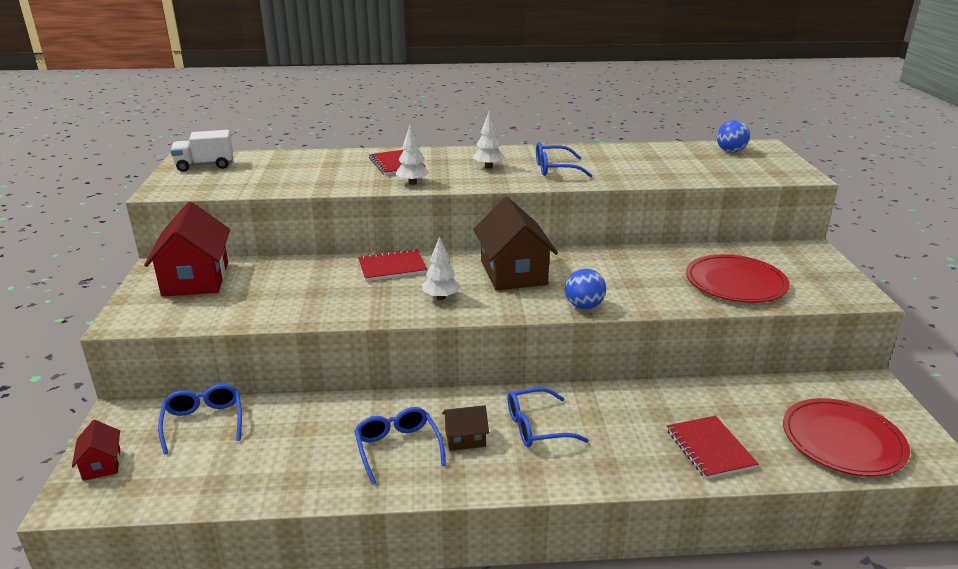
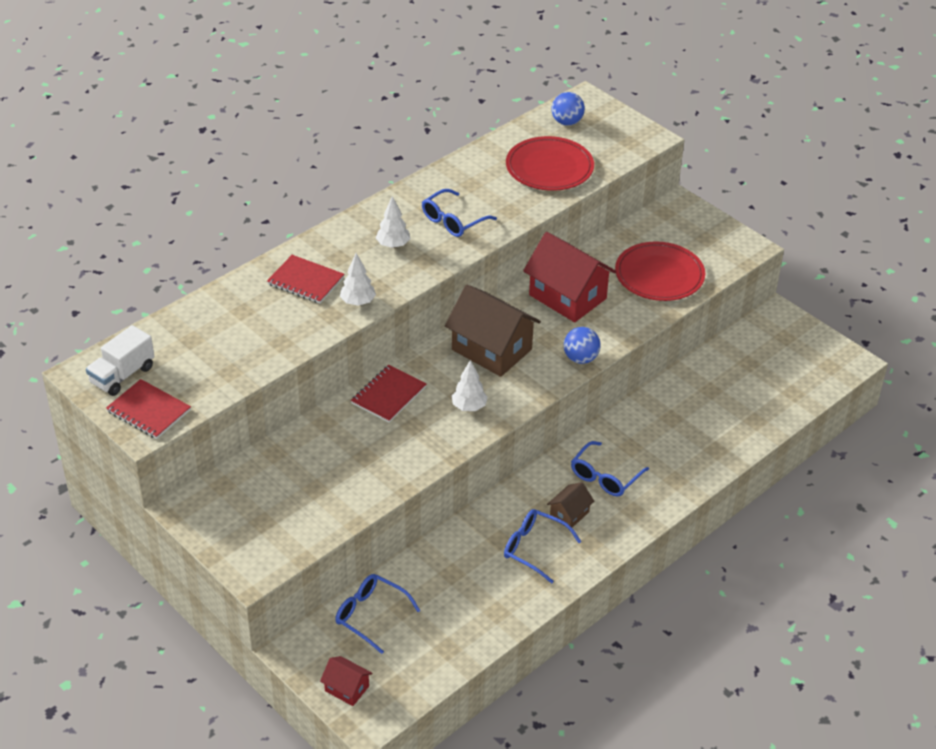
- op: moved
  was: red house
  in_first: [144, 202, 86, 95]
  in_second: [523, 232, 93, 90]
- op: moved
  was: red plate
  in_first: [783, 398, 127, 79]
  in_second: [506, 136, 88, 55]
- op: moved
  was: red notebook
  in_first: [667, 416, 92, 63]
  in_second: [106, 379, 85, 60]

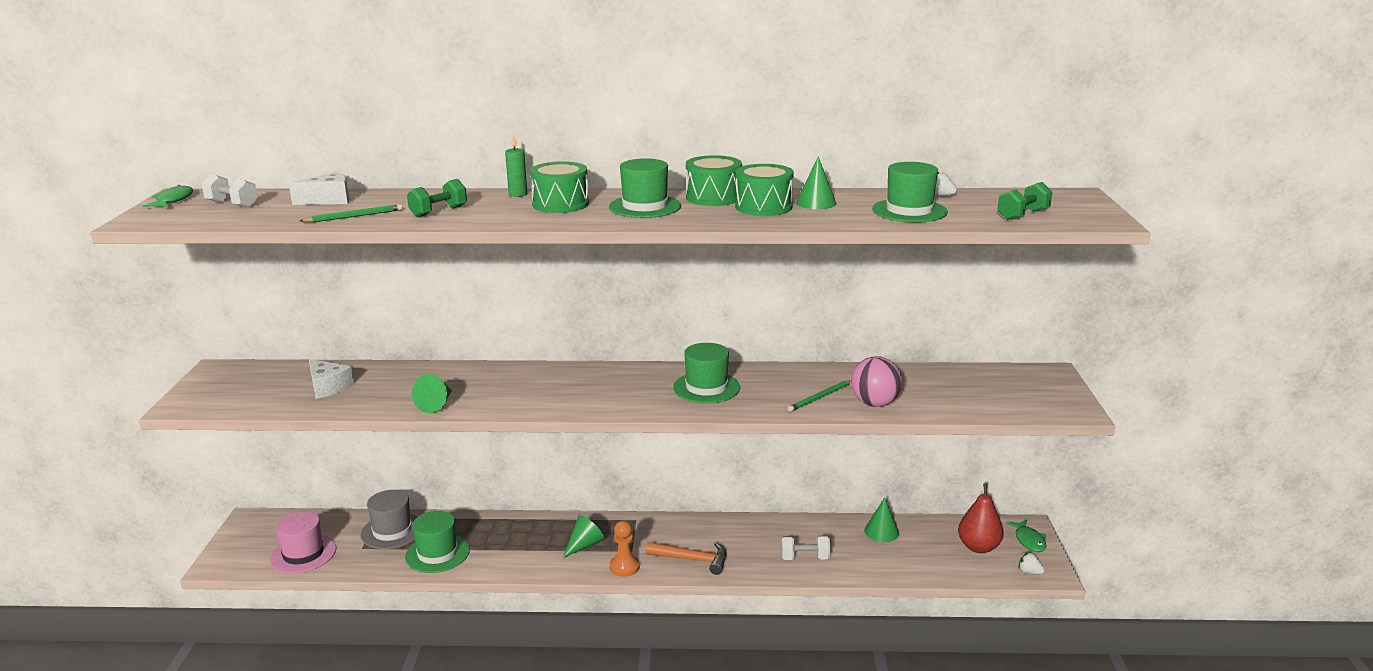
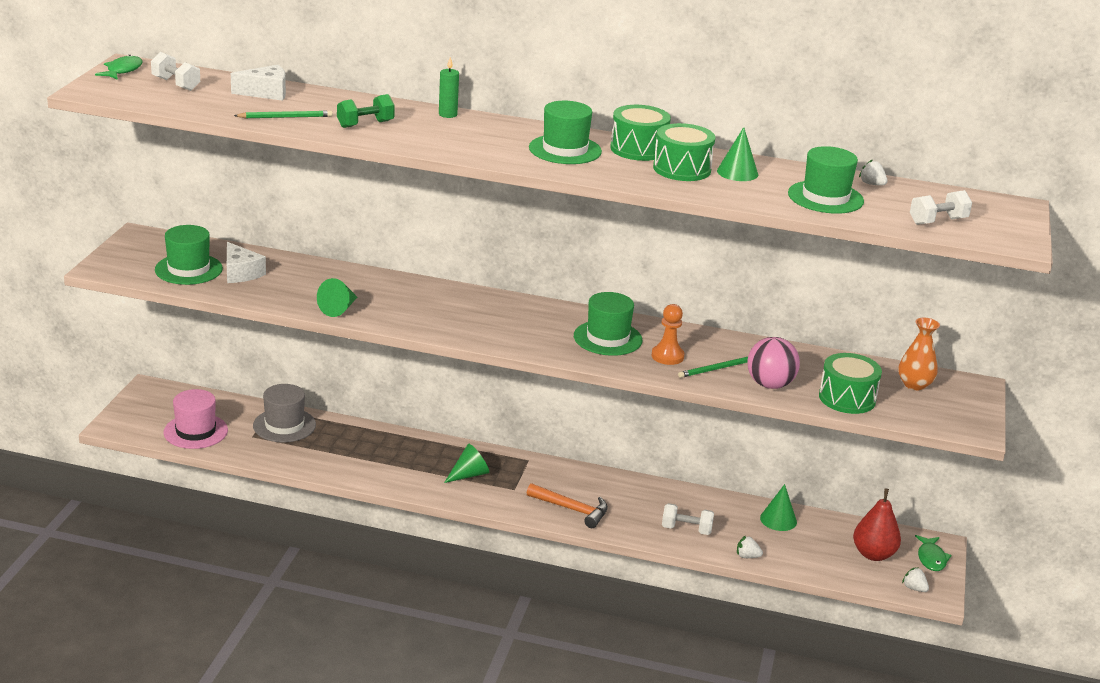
- op: moved
  was: green drum
  in_first: [530, 161, 59, 52]
  in_second: [819, 353, 63, 61]
- op: recoloured
  was: green dumbbell
  now: white dumbbell
  in_first: [997, 182, 56, 38]
  in_second: [910, 190, 62, 35]
- op: moved
  was: green hat
  in_first: [405, 511, 65, 62]
  in_second: [155, 225, 68, 60]
- op: moved
  was: orange pawn
  in_first: [609, 521, 31, 56]
  in_second: [651, 304, 34, 61]
- op: added
  now: orange vase
  in_second: [898, 318, 42, 72]
- op: added
  now: white strawberry
  in_second: [737, 535, 26, 23]

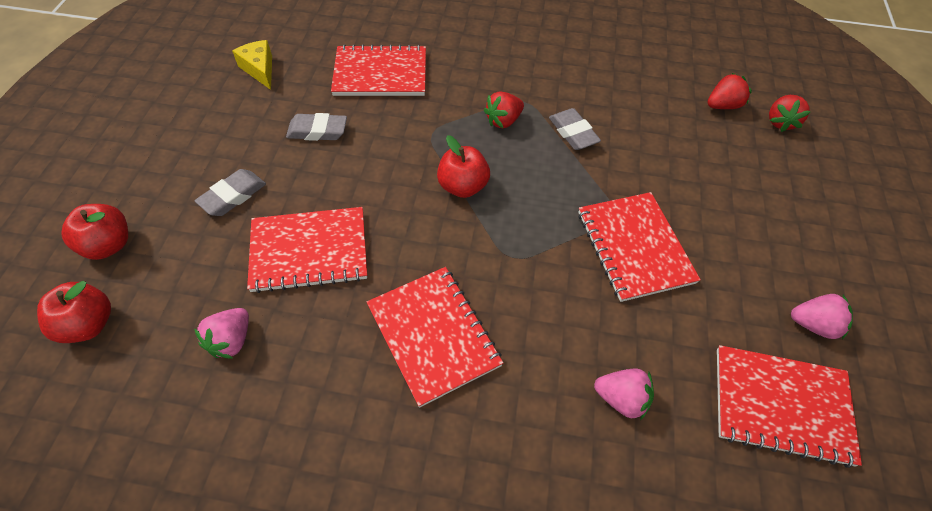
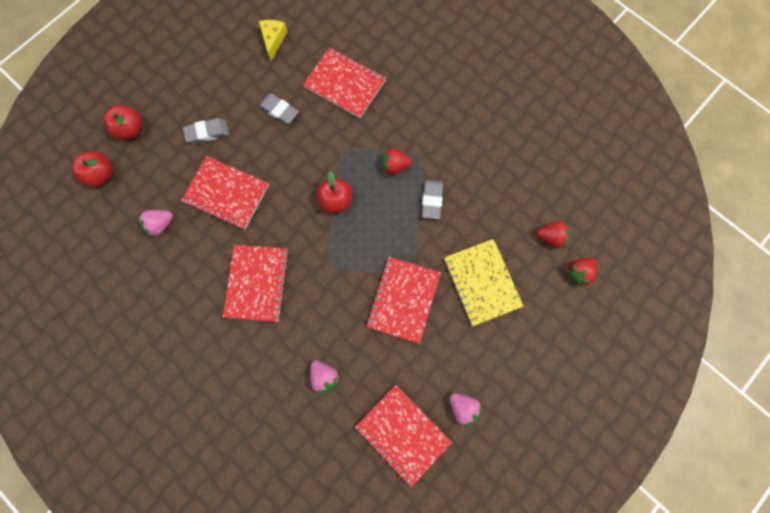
- op: added
  now: yellow notebook
  in_second: [444, 239, 79, 87]

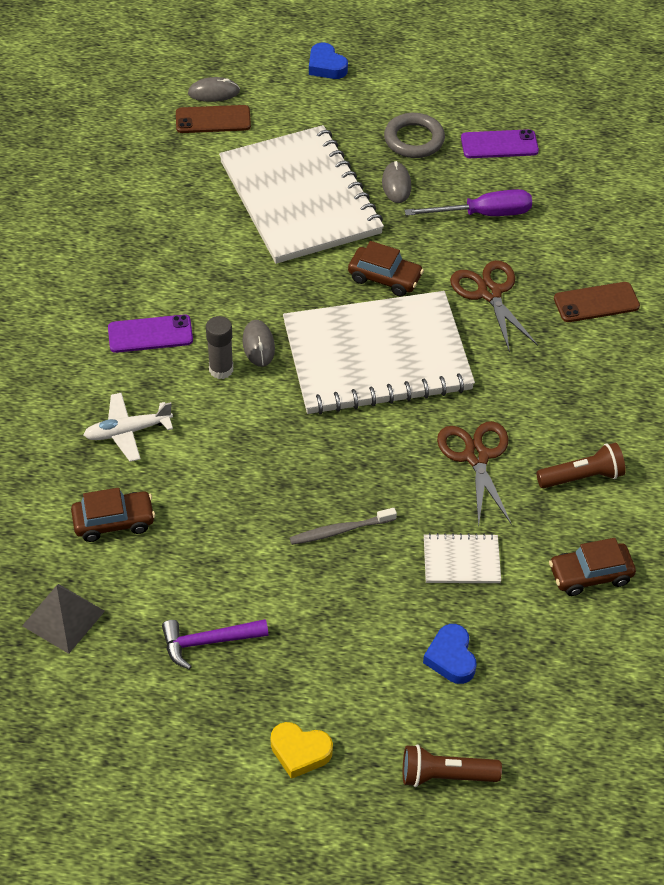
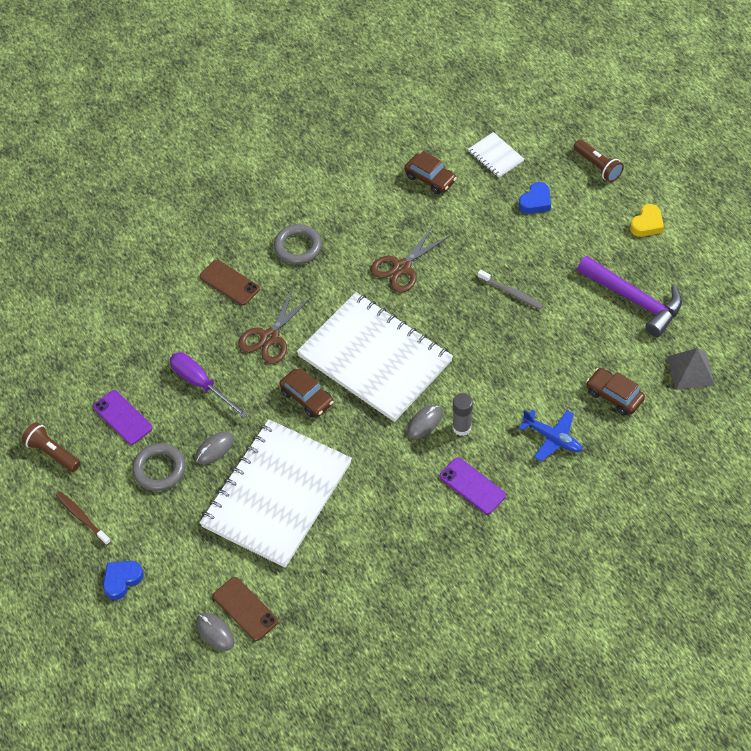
- op: turned
  was: blue heart
  in_first: [309, 43, 39, 36]
  in_second: [103, 561, 41, 39]
  clockwise: -150
- op: turned
  was: brown car
  in_first: [348, 241, 76, 56]
  in_second: [279, 368, 55, 50]
  clockwise: 150
- op: recoloured
  was: white plane
  now: blue plane
  in_first: [84, 393, 89, 69]
  in_second: [519, 409, 63, 52]
- op: moved
  was: brown flashlight
  in_first: [536, 442, 90, 46]
  in_second: [21, 422, 60, 50]
- op: moved
  was: white notebook
  in_first: [424, 533, 77, 50]
  in_second: [468, 132, 56, 46]
- op: resized
  was: purple hammer
  in_first: [162, 619, 106, 51]
  in_second: [577, 256, 105, 81]
  ratio: 1.66
- op: turned
  was: yellow heart
  in_first: [271, 722, 62, 57]
  in_second: [630, 204, 34, 33]
  clockwise: 60
- op: added
  now: grey ring
  in_second: [274, 224, 48, 41]
- op: added
  now: brown toothbrush
  in_second: [56, 491, 55, 54]

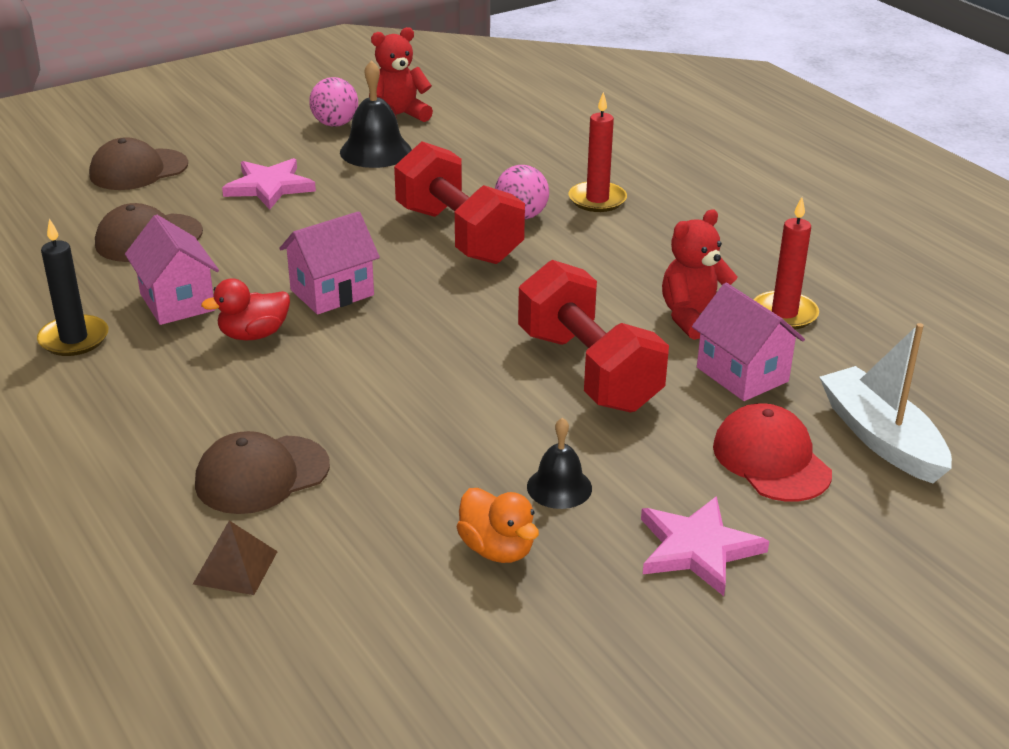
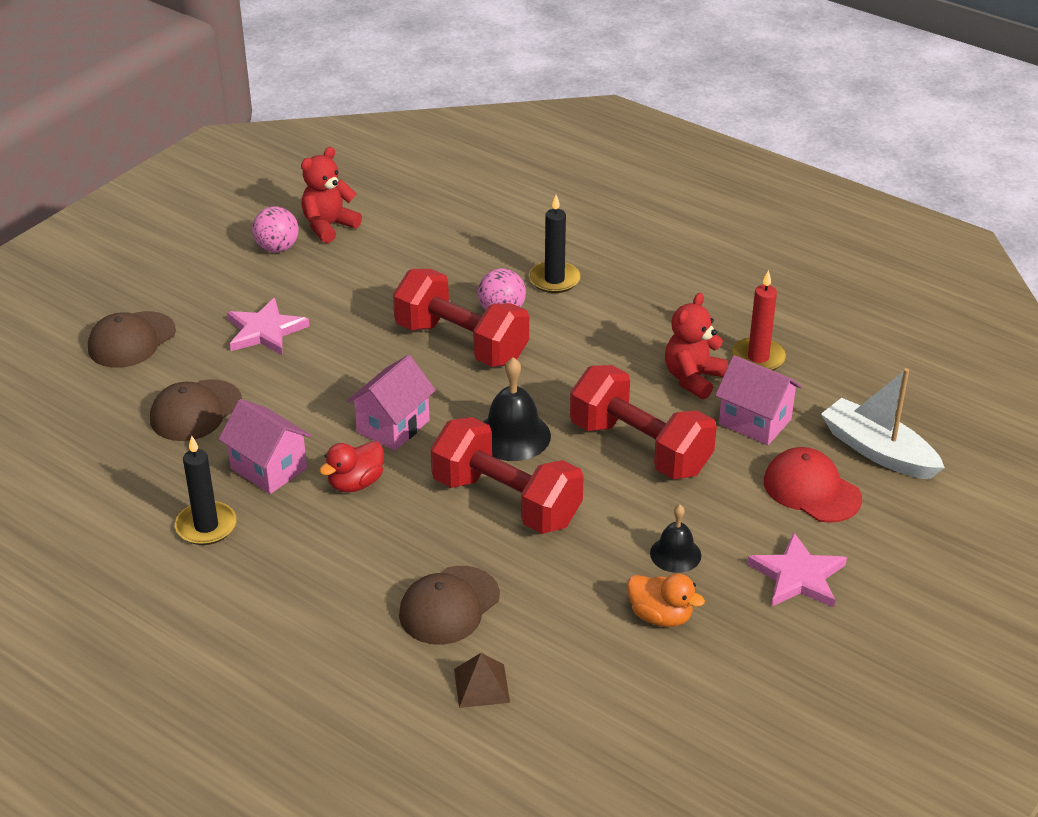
- op: moved
  was: black bell
  in_first: [340, 60, 72, 108]
  in_second: [483, 357, 68, 104]
- op: recoloured
  was: red candle
  now: black candle
  in_first: [569, 92, 58, 120]
  in_second: [529, 195, 52, 98]
- op: added
  now: red dumbbell
  in_second: [431, 417, 153, 117]

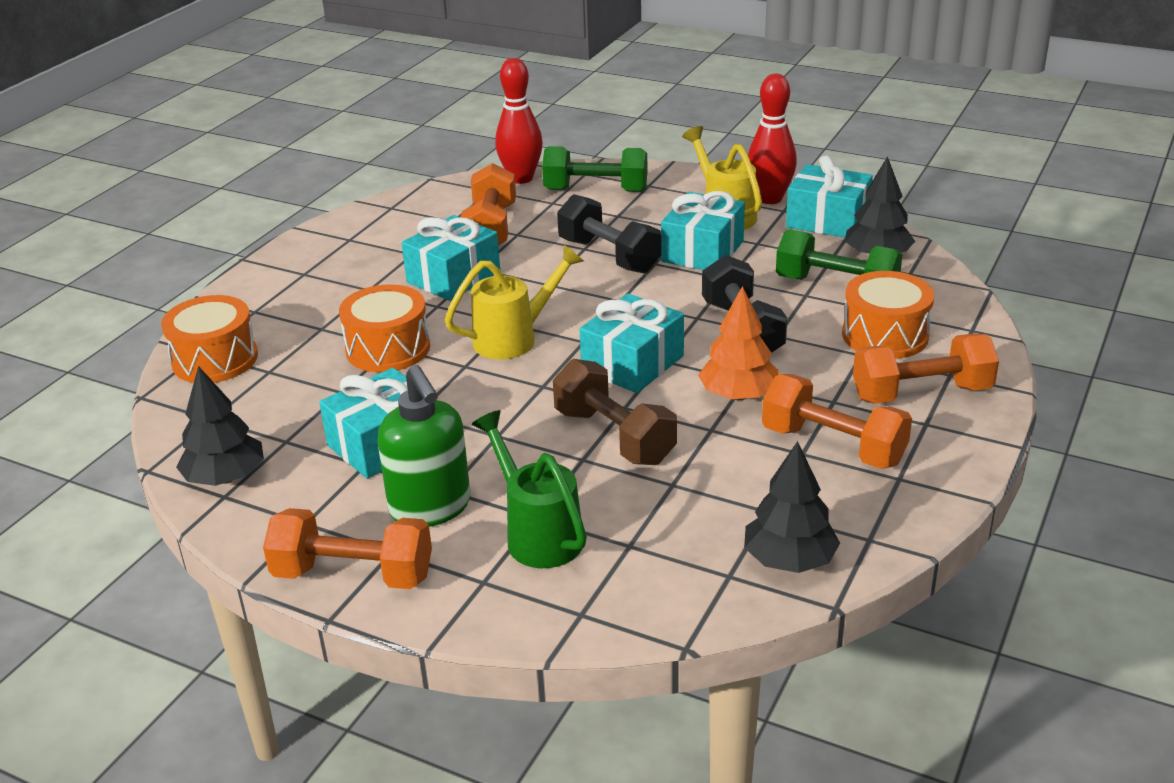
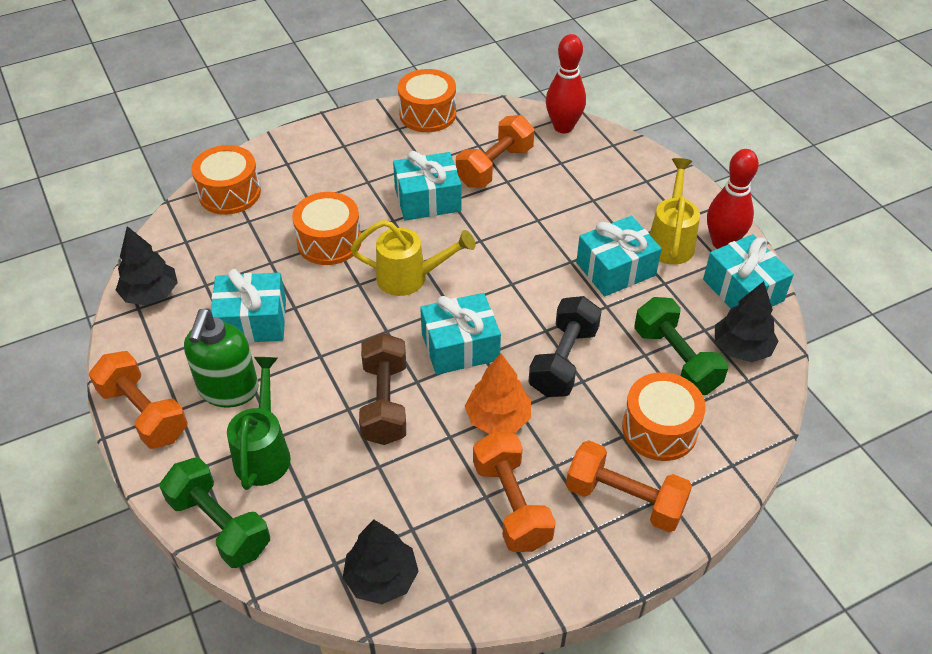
- op: moved
  was: green dumbbell
  in_first: [542, 146, 105, 46]
  in_second: [160, 457, 110, 111]
- op: removed
  was: black dumbbell
  in_first: [557, 194, 104, 80]
- op: added
  now: orange drum
  in_second: [398, 69, 58, 63]

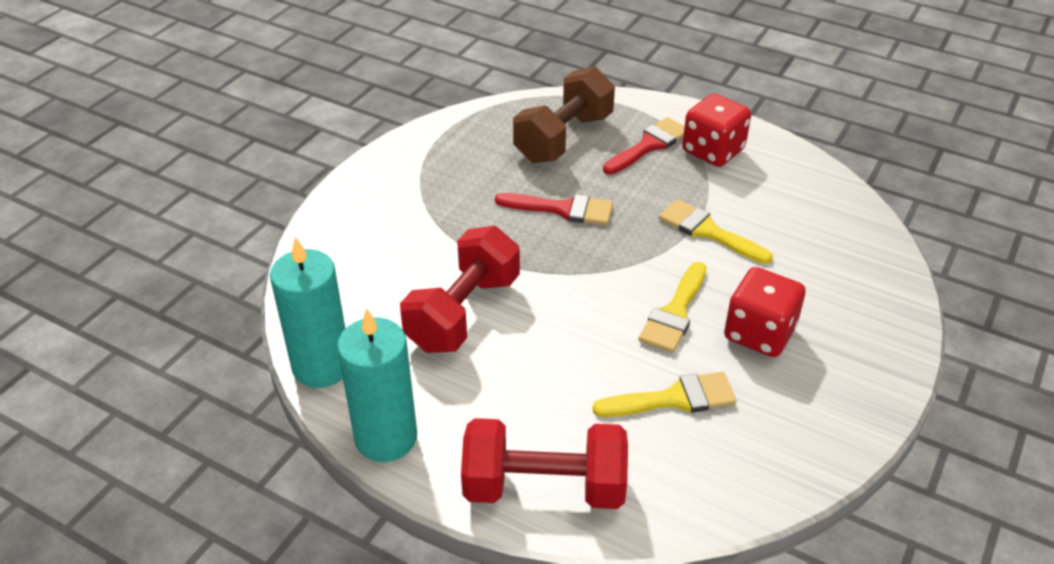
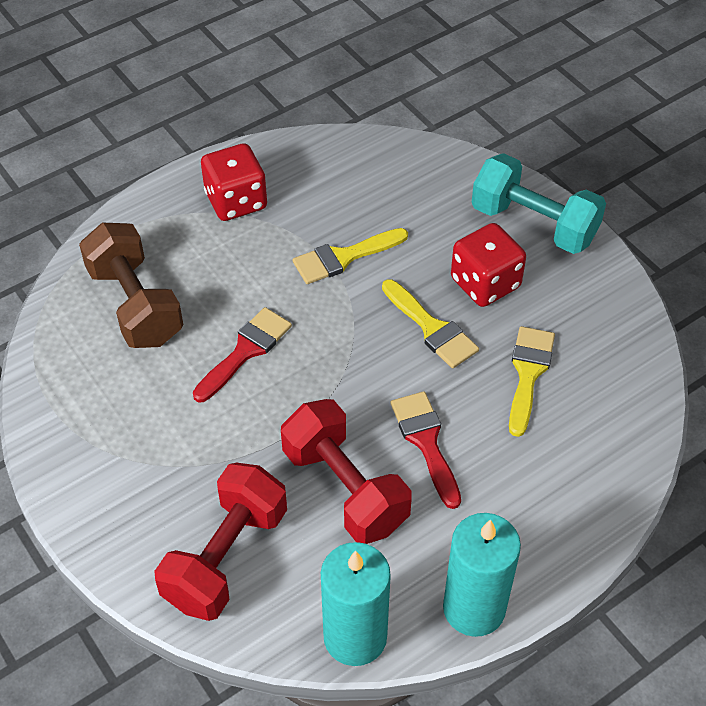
- op: moved
  was: red brush
  in_first: [603, 117, 82, 58]
  in_second: [391, 391, 70, 118]
- op: moved
  was: red dumbbell
  in_first: [461, 418, 167, 91]
  in_second: [154, 463, 133, 158]
- op: added
  now: turquoise dumbbell
  in_second: [472, 153, 134, 101]

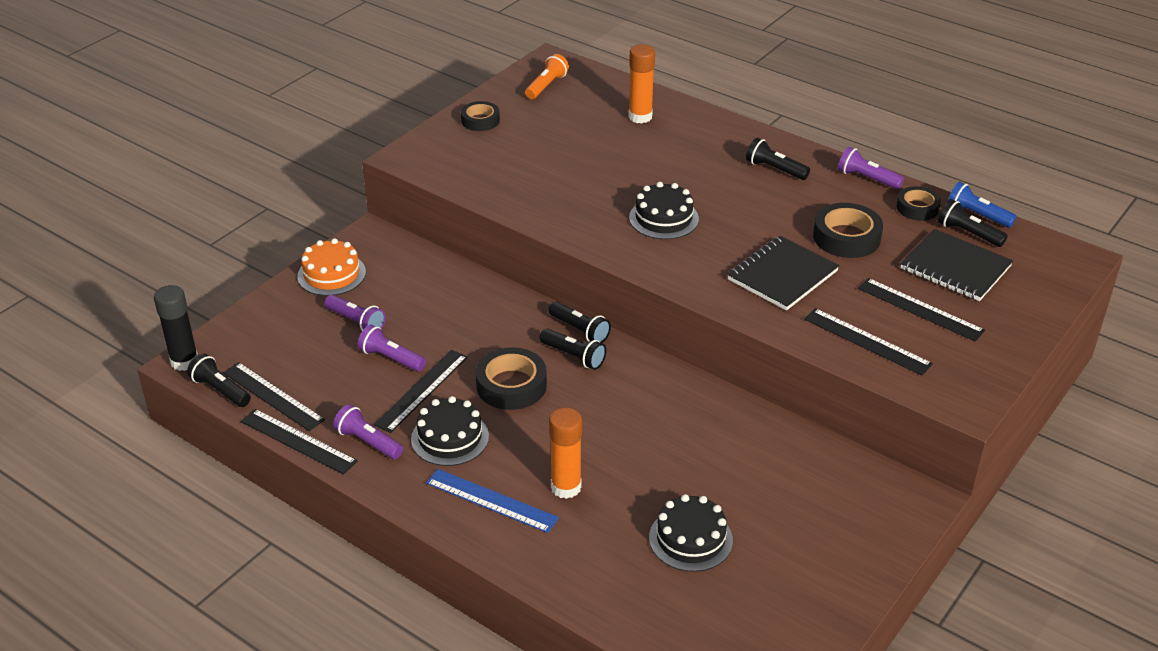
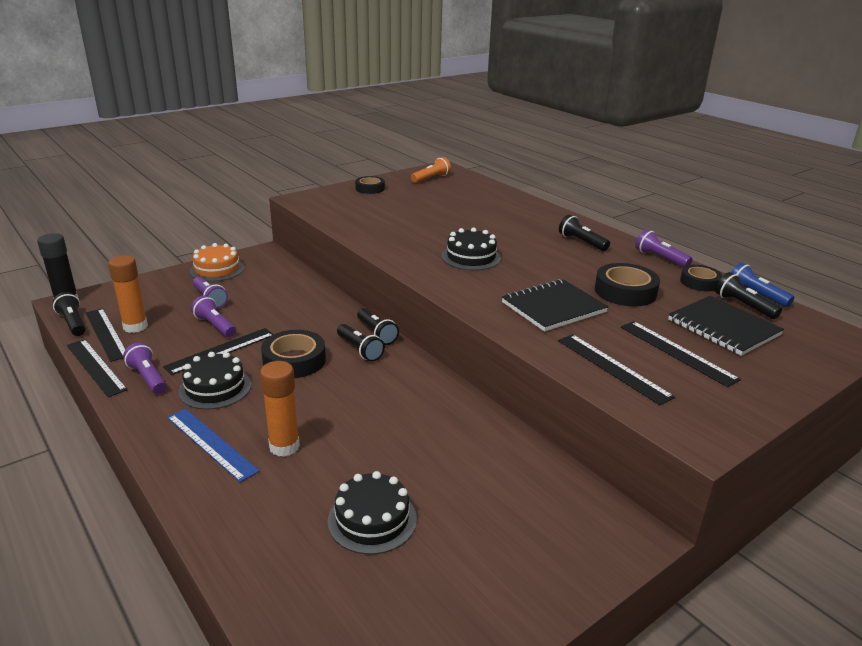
- op: moved
  was: orange glue stick
  in_first: [628, 44, 27, 79]
  in_second: [108, 255, 40, 78]

